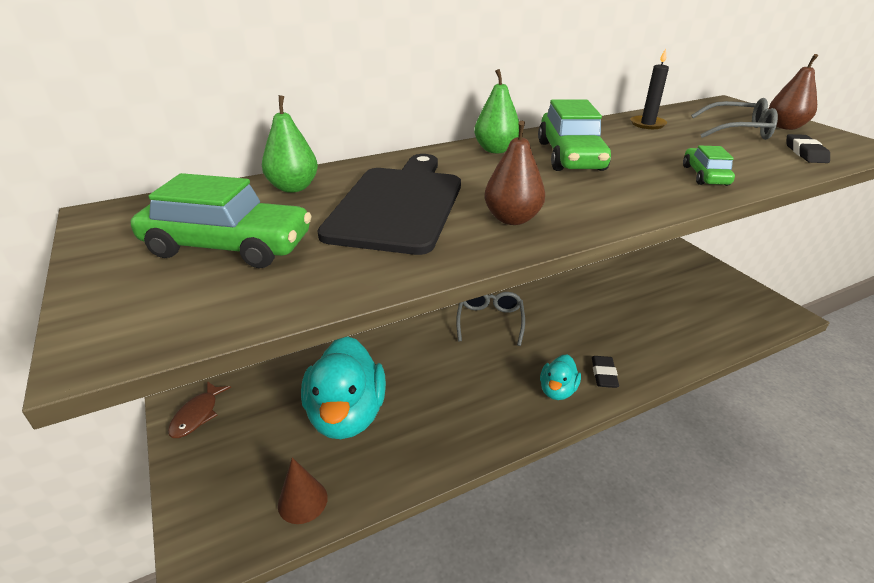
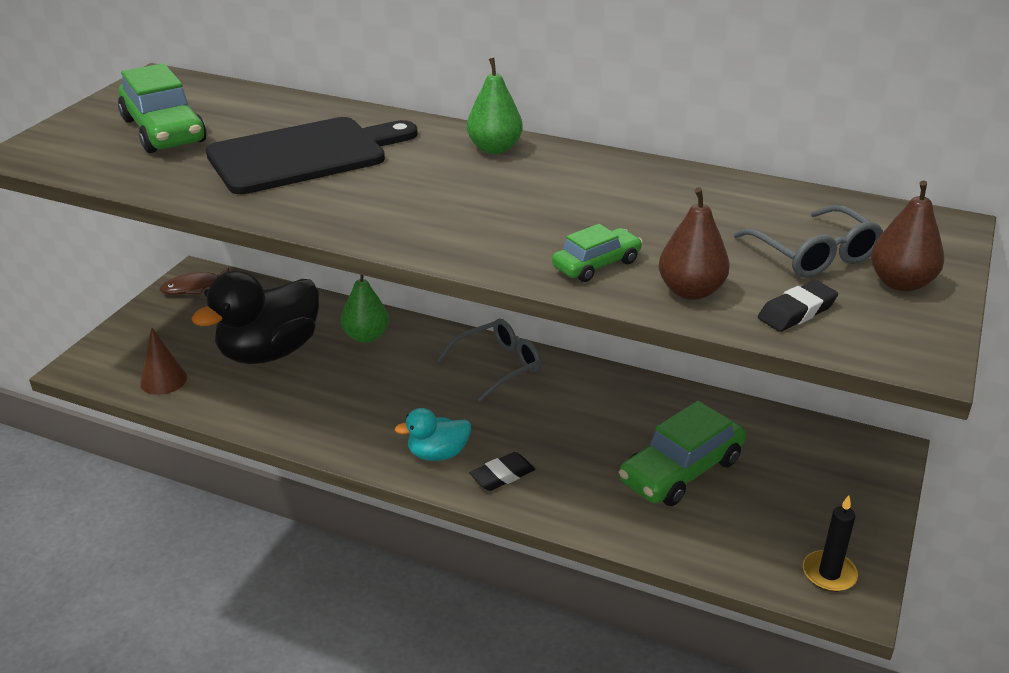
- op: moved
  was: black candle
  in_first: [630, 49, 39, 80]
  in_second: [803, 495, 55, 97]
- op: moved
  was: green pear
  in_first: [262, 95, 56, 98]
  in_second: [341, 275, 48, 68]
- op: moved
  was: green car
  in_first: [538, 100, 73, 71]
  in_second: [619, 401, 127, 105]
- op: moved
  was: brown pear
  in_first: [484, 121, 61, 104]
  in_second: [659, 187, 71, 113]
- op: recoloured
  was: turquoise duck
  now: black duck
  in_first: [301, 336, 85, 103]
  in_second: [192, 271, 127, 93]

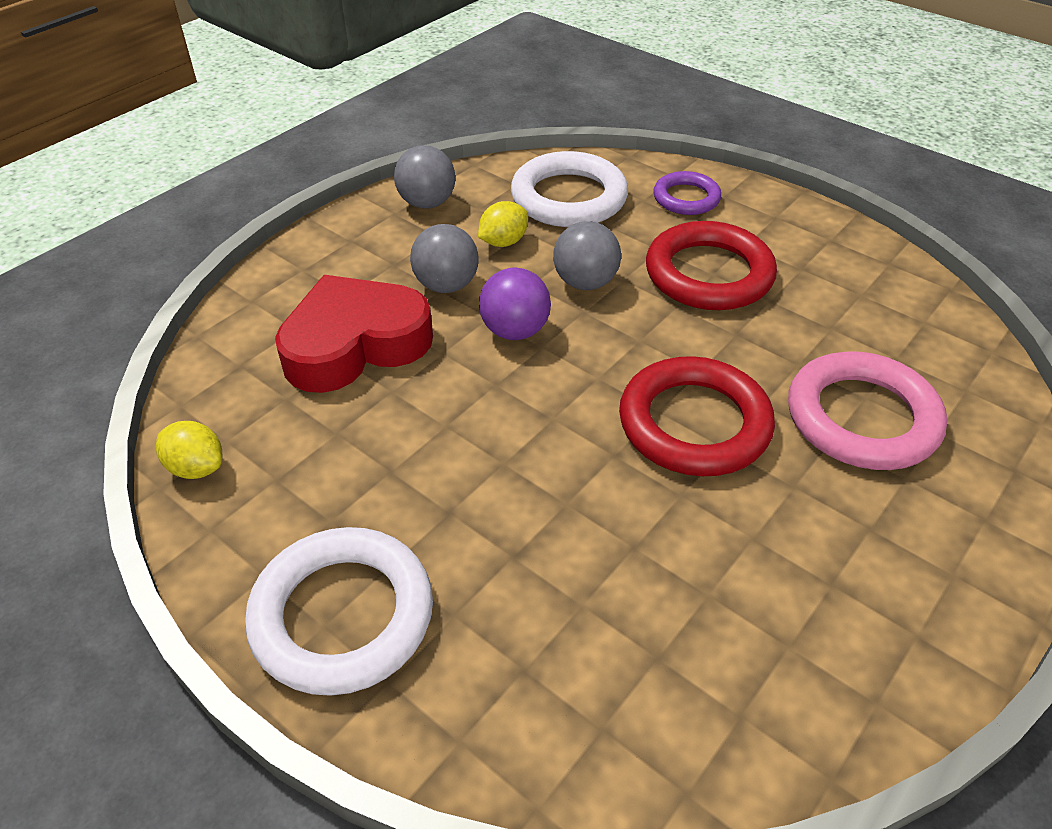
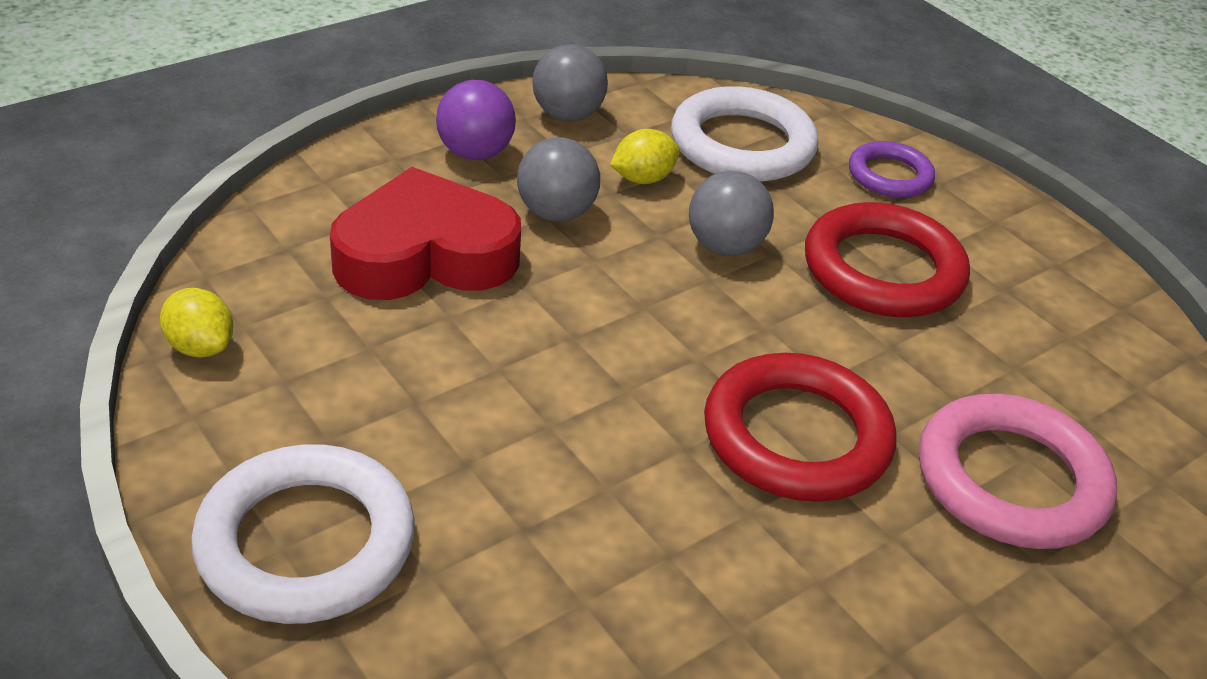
- op: moved
  was: purple ball
  in_first: [479, 268, 72, 72]
  in_second: [436, 80, 80, 80]

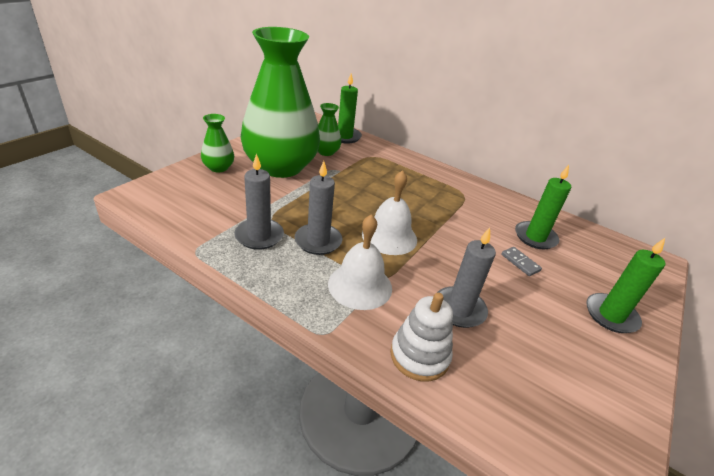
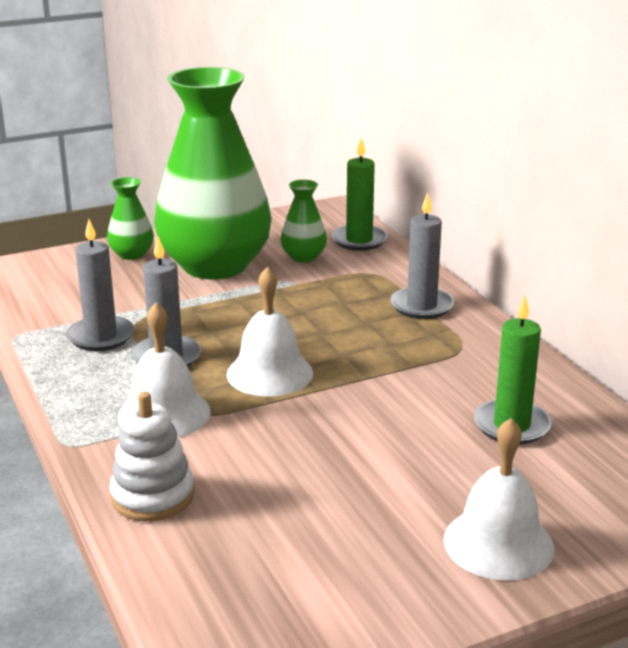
- op: moved
  was: grey candle
  in_first: [437, 227, 59, 101]
  in_second: [390, 192, 64, 127]
- op: replaced
  was: green candle
  now: white bell
  in_first: [586, 238, 79, 95]
  in_second: [444, 418, 110, 163]
- op: removed
  was: grey domino
  in_first: [501, 247, 41, 29]

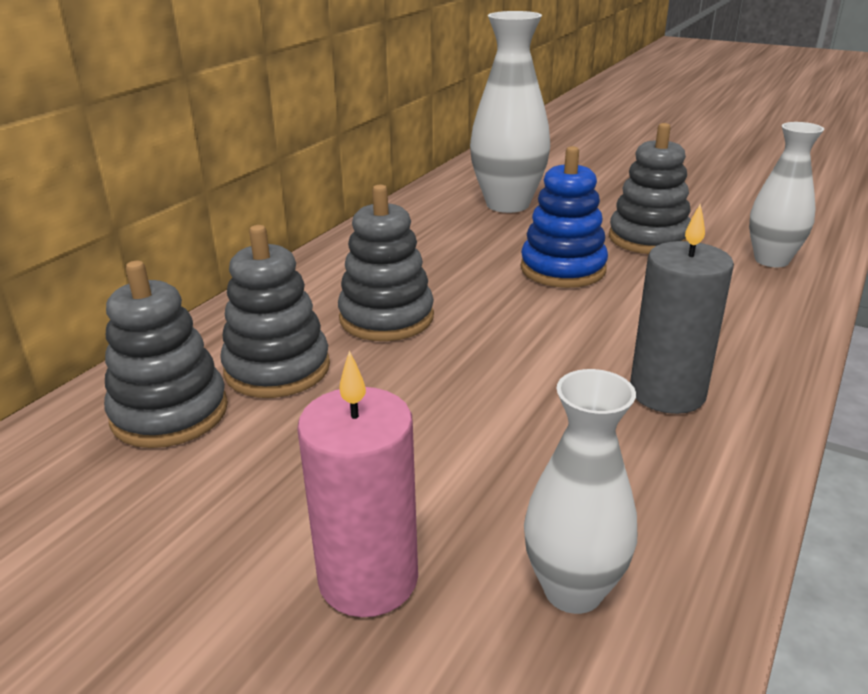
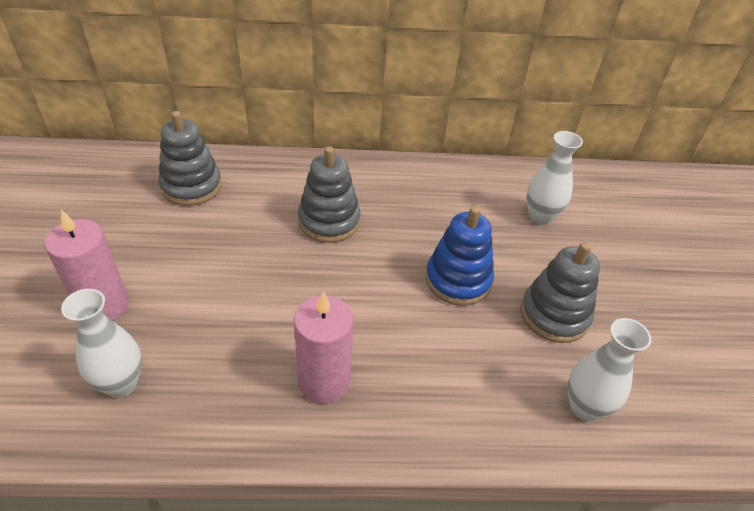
- op: resized
  was: white vase
  in_first: [470, 11, 80, 202]
  in_second: [527, 131, 56, 94]
  ratio: 0.64
- op: recoloured
  was: grey candle
  now: pink candle
  in_first: [630, 204, 104, 210]
  in_second: [294, 291, 60, 113]
- op: removed
  was: grey stacking toy
  in_first: [220, 225, 110, 173]

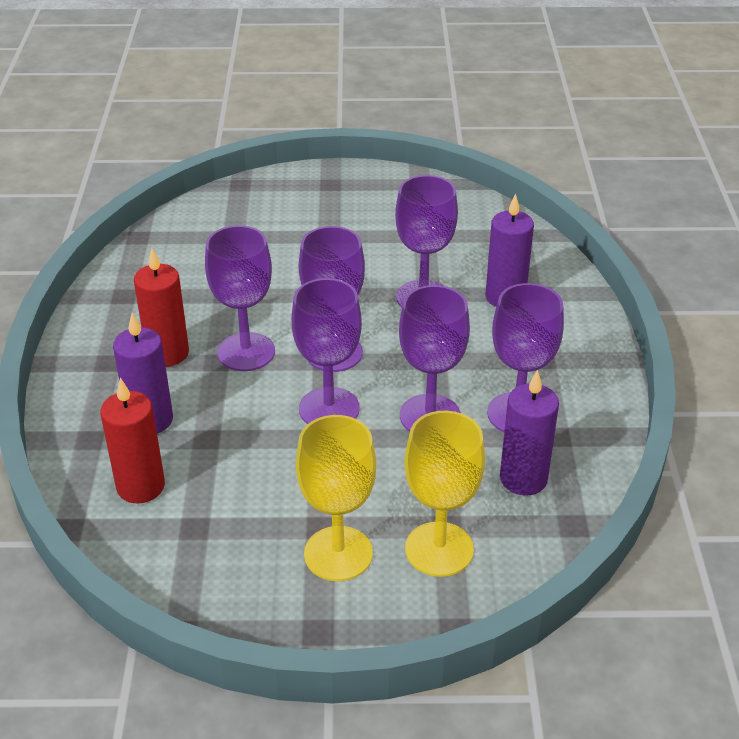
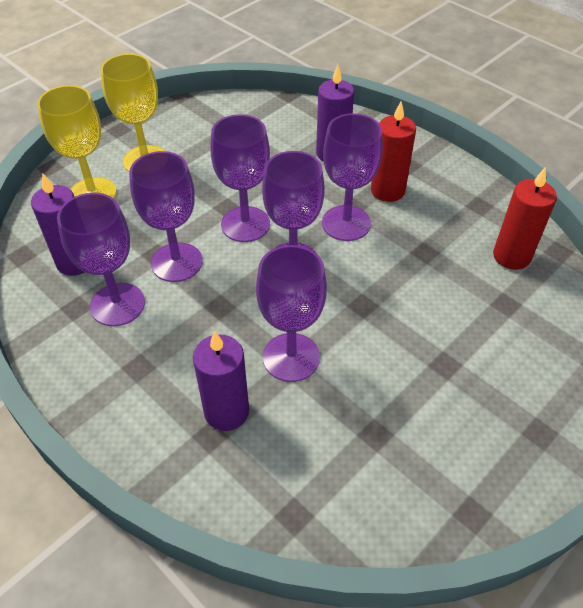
- op: moved
  was: red candle
  in_first: [100, 378, 65, 126]
  in_second: [493, 167, 64, 103]

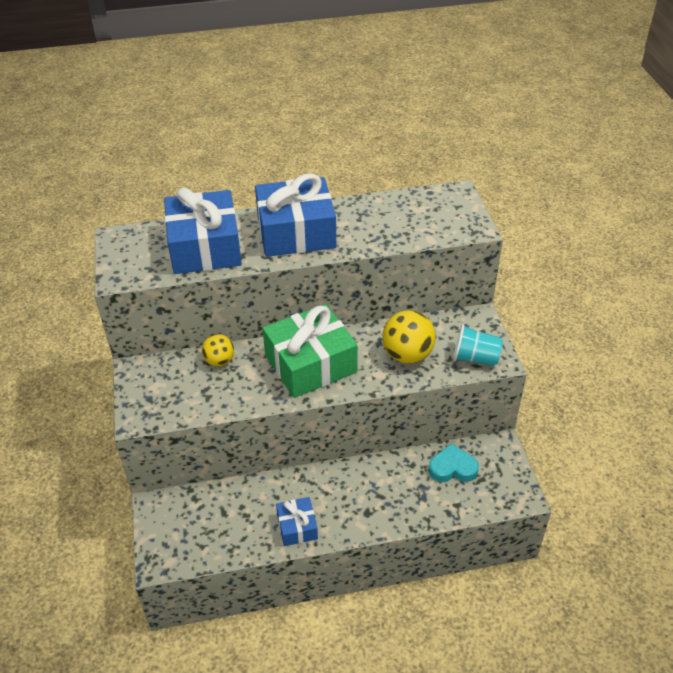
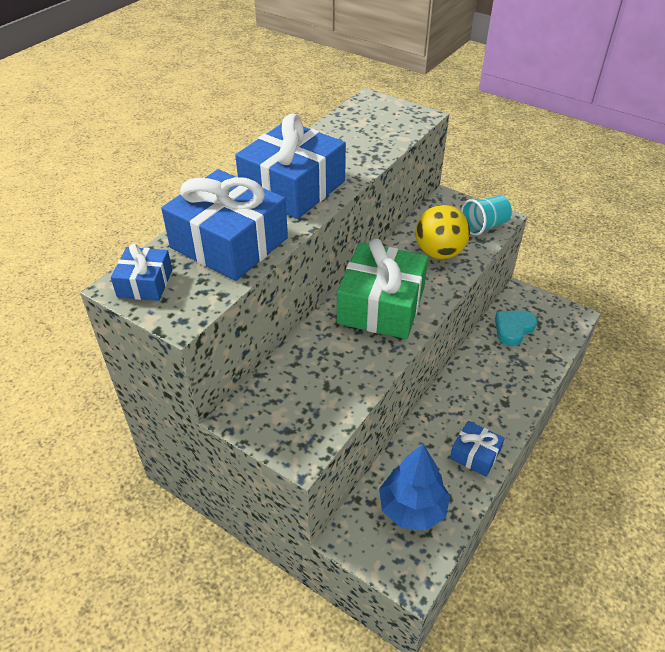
- op: removed
  was: yellow ball
  in_first: [202, 334, 32, 32]
- op: added
  now: blue gift
  in_second: [111, 244, 61, 57]
- op: added
  now: blue tree
  in_second: [379, 444, 71, 86]

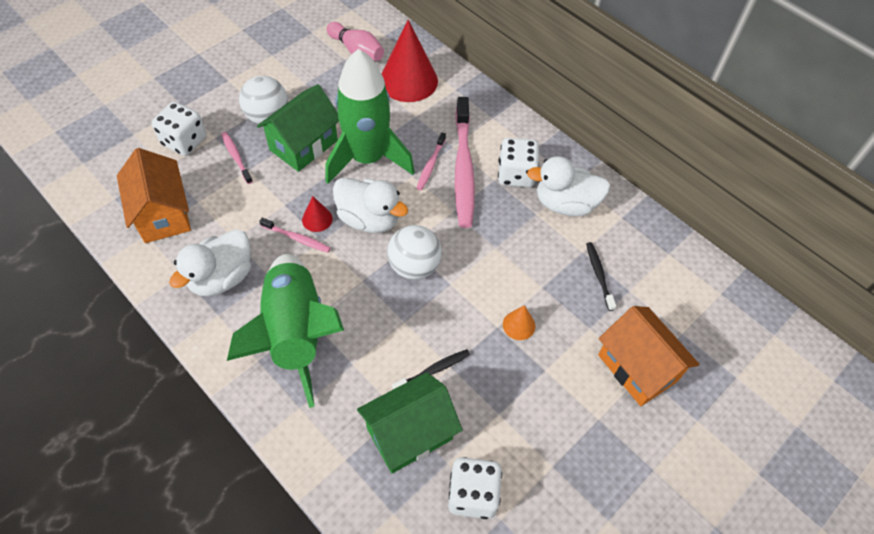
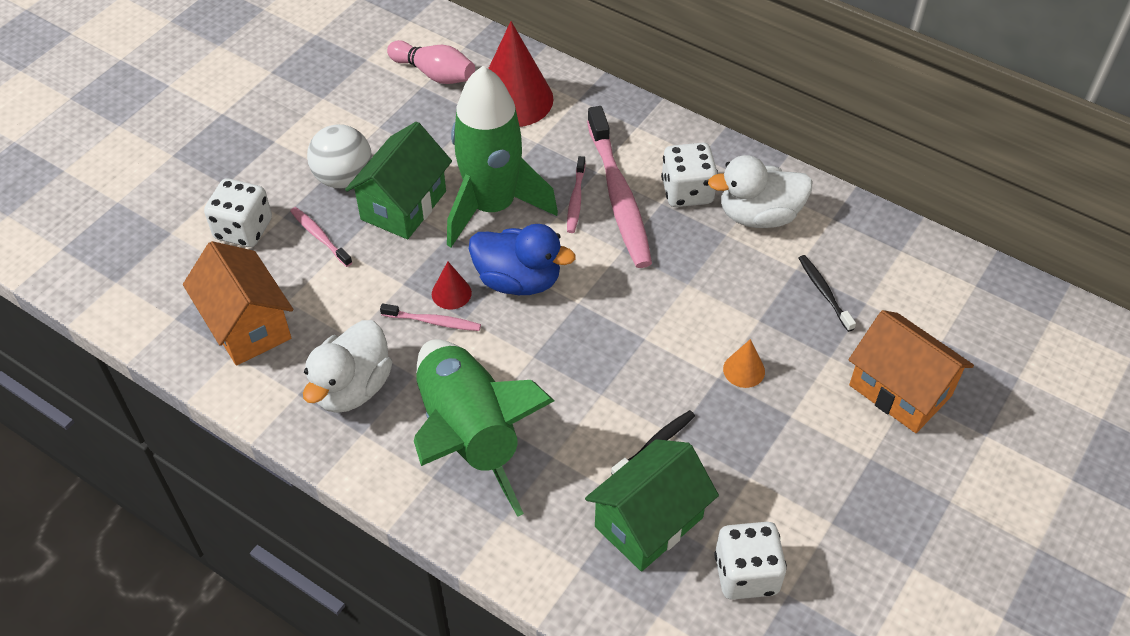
- op: recoloured
  was: white duck
  now: blue duck
  in_first: [333, 177, 75, 56]
  in_second: [469, 224, 106, 71]
- op: removed
  was: white ball
  in_first: [387, 225, 55, 55]

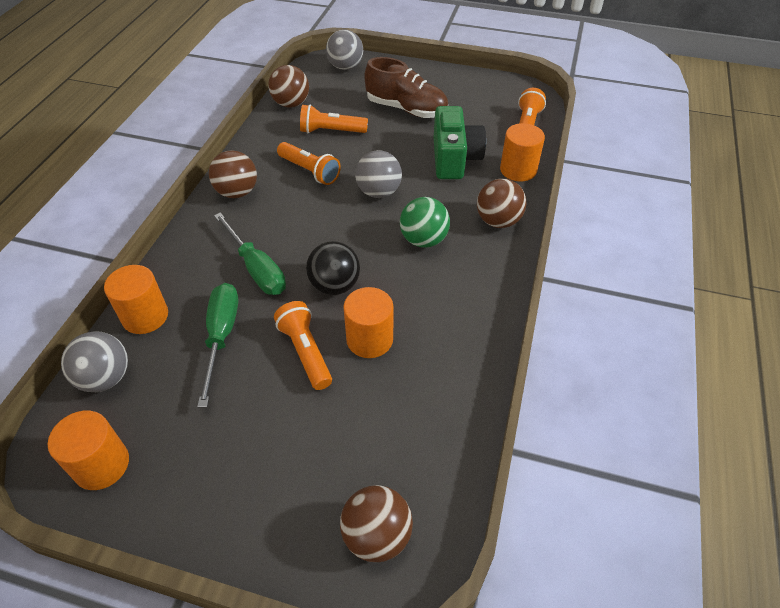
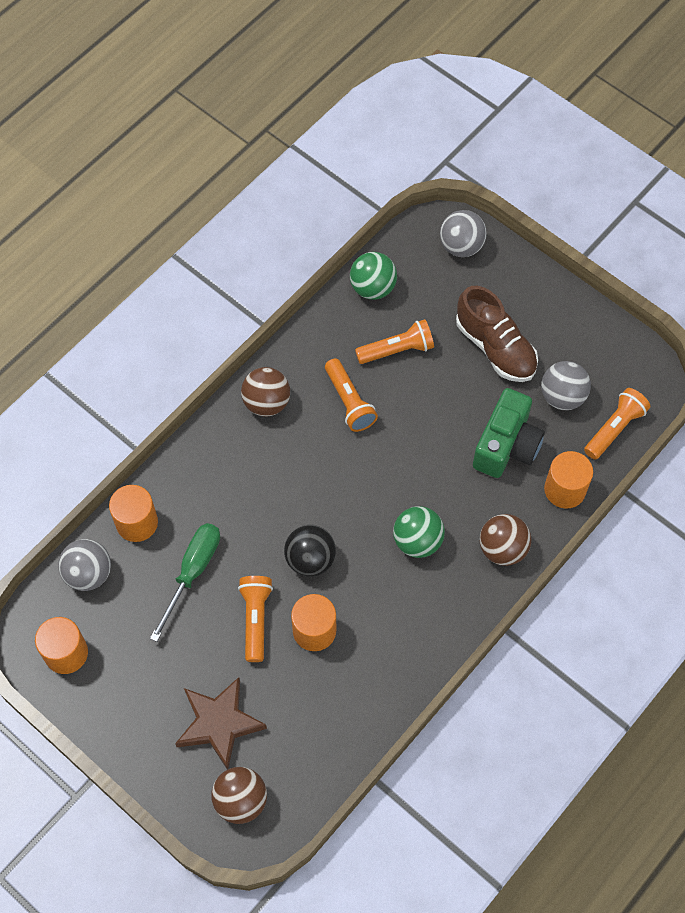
- op: recoloured
  was: brown ball
  now: green ball
  in_first: [268, 65, 41, 43]
  in_second: [350, 252, 47, 48]
- op: turned
  was: orange flashlight
  in_first: [300, 104, 68, 29]
  in_second: [355, 319, 79, 45]
  clockwise: 135
- op: moved
  was: grey ball
  in_first: [355, 150, 47, 48]
  in_second: [541, 361, 50, 49]
- op: removed
  was: green screwdriver
  in_first: [214, 212, 72, 83]
- op: added
  now: brown star
  in_second: [175, 677, 92, 93]

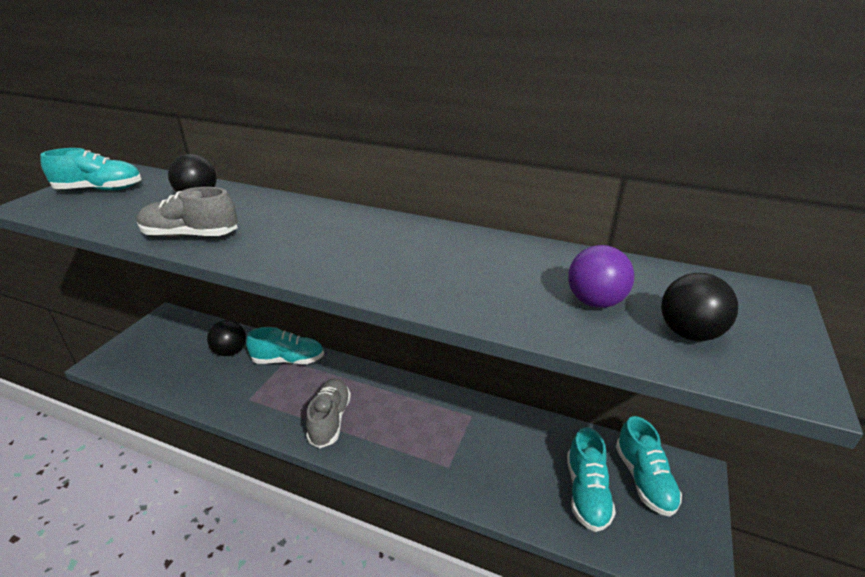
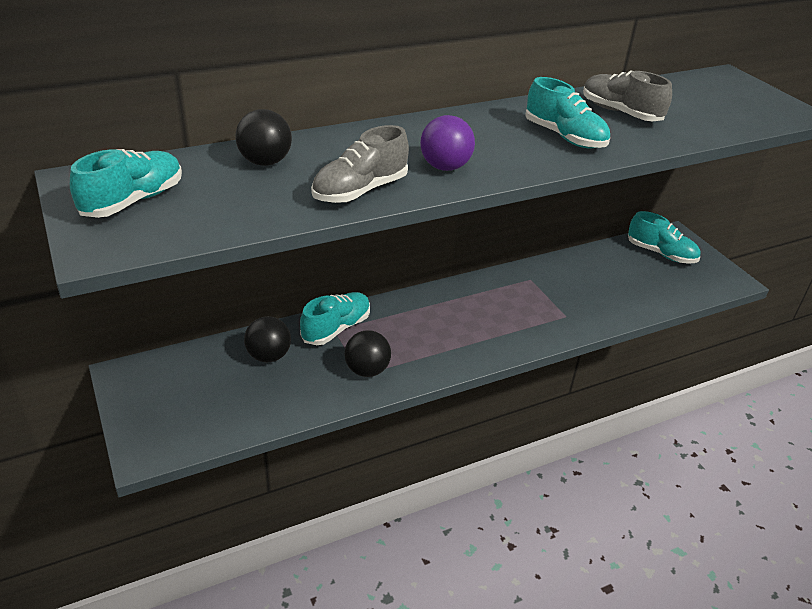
- op: moved
  was: purple ball
  in_first: [568, 245, 66, 63]
  in_second: [420, 115, 55, 56]
- op: moved
  was: black ball
  in_first: [661, 273, 77, 68]
  in_second: [344, 330, 47, 47]
- op: moved
  was: grey shoe
  in_first: [306, 379, 45, 69]
  in_second: [583, 70, 89, 51]
- op: moved
  was: turquoise shoe
  in_first: [567, 427, 49, 105]
  in_second: [525, 77, 85, 71]

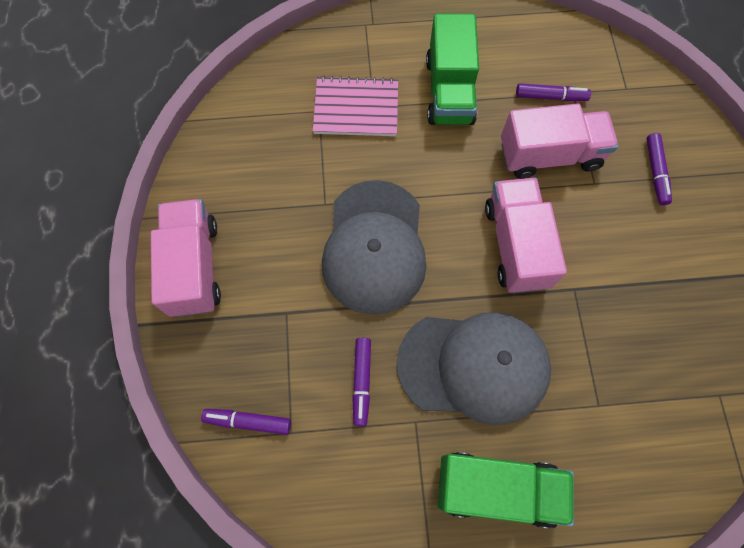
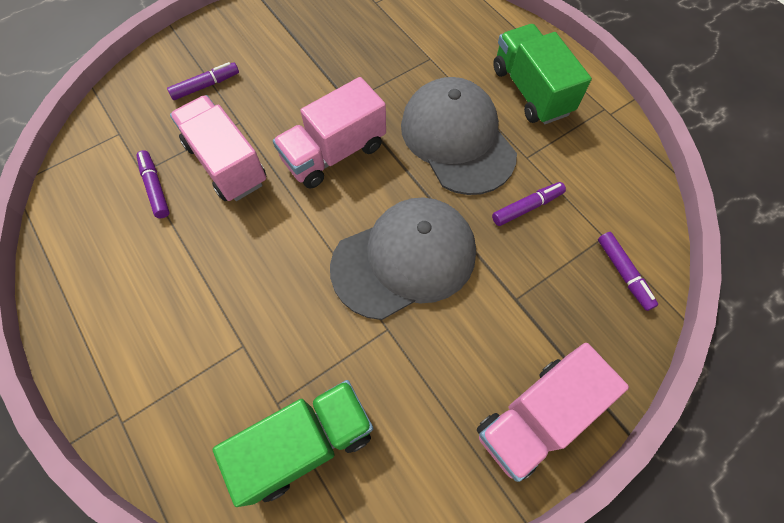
- op: moved
  was: green truck
  in_first: [426, 13, 53, 112]
  in_second: [213, 380, 160, 127]
- op: removed
  was: pink notebook
  in_first: [313, 76, 85, 60]

